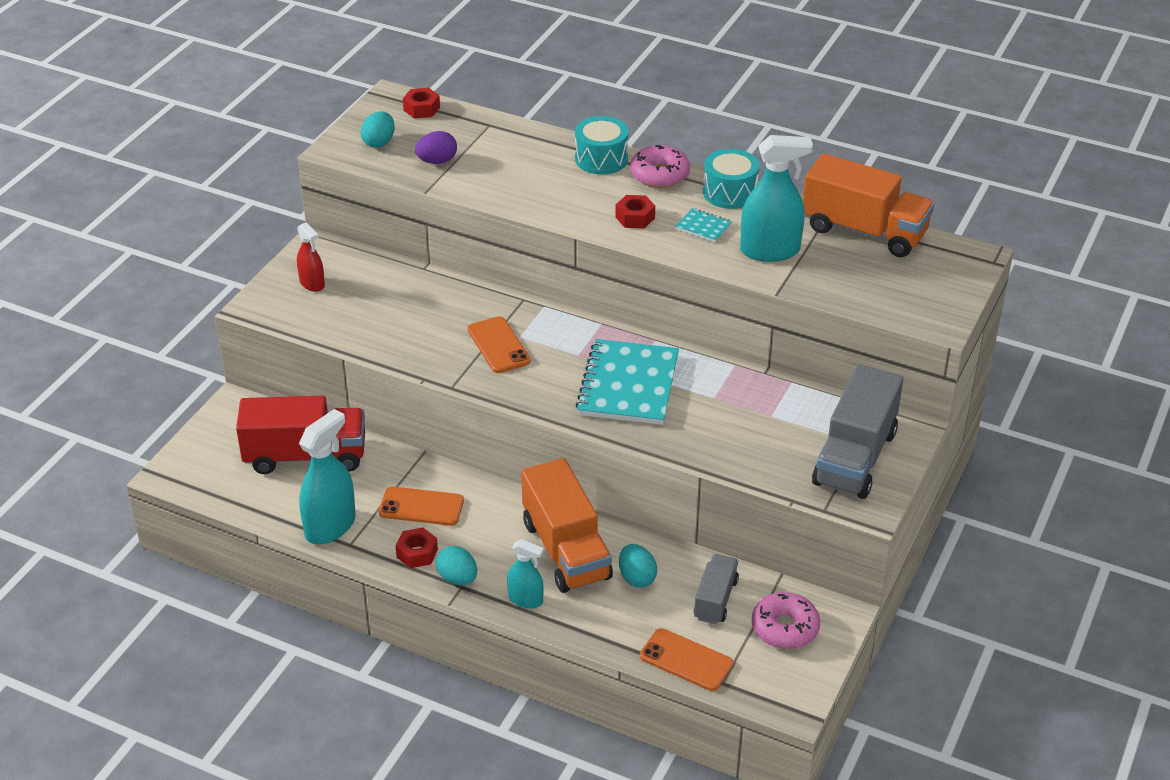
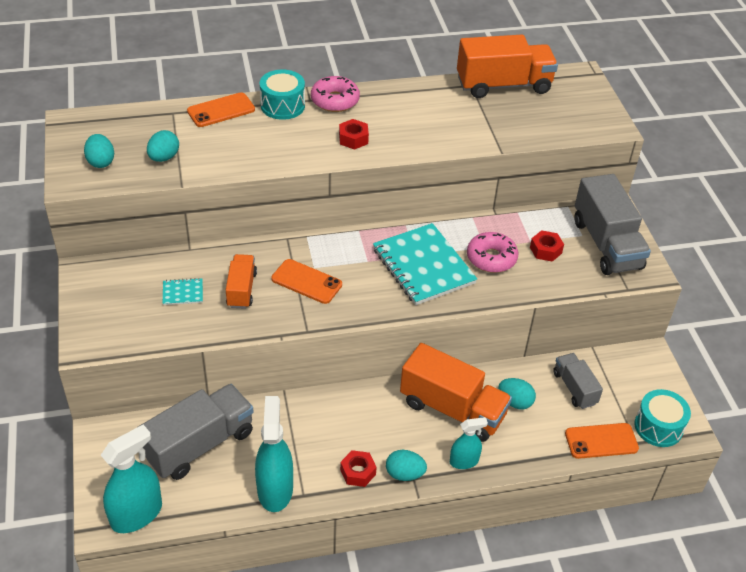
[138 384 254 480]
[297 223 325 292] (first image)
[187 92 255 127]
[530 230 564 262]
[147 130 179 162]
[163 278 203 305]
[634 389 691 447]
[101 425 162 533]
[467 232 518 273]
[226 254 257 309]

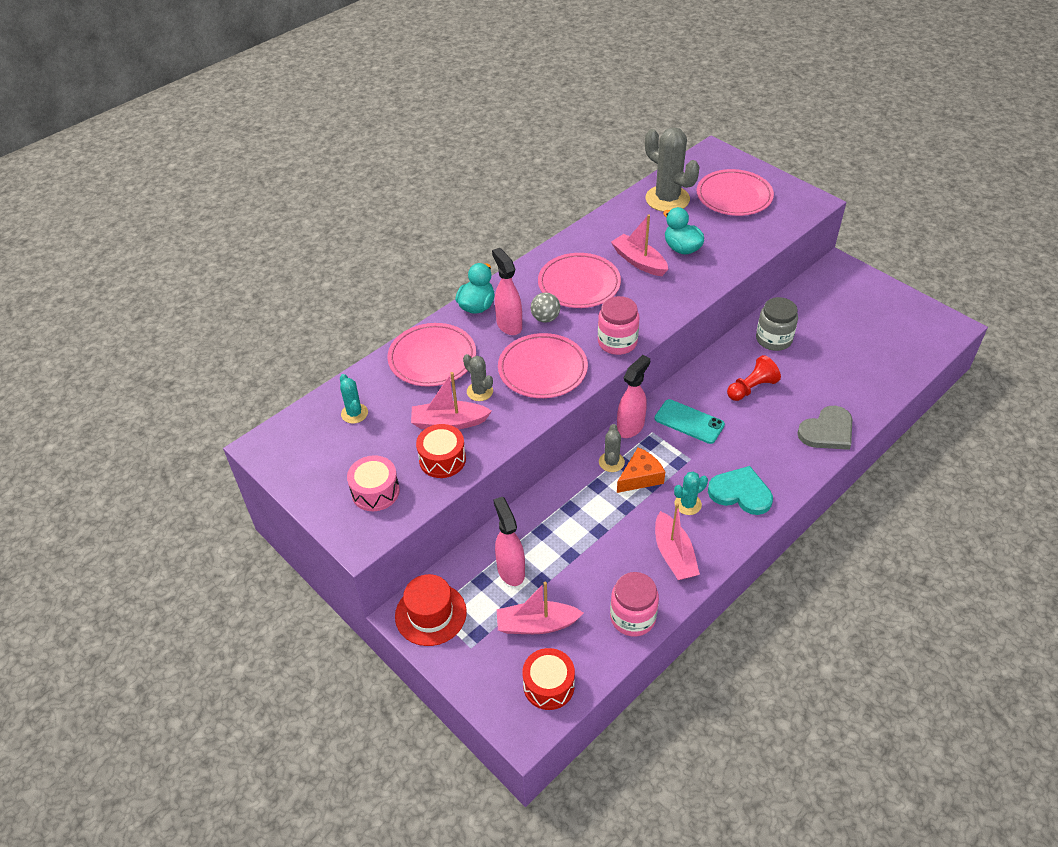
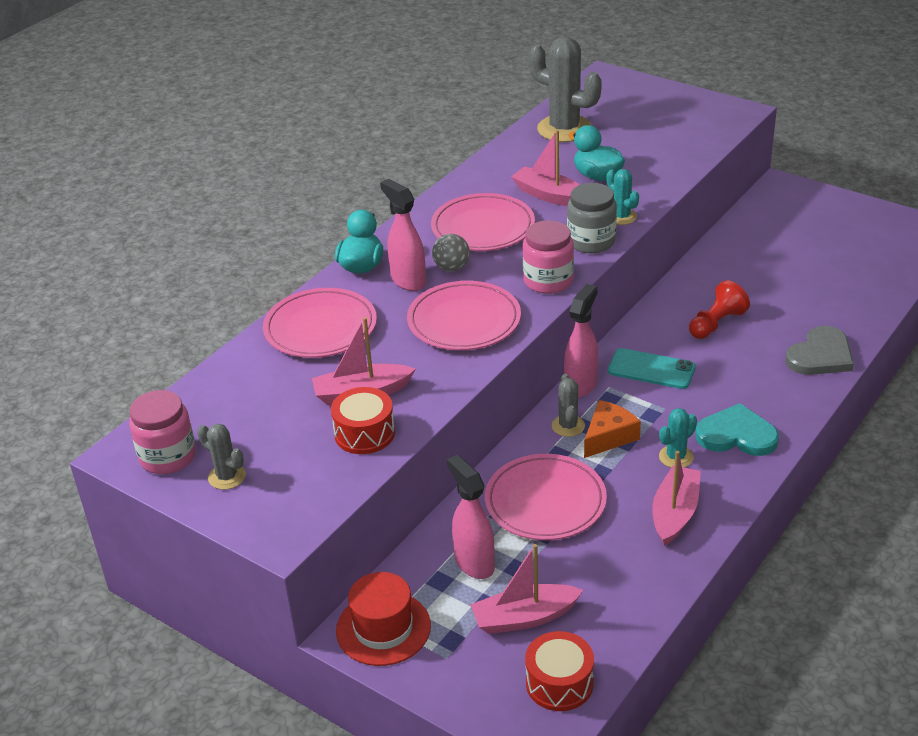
[606 169 639 225]
[347 455 400 511] (first image)
[197 424 246 490]
[129 390 196 474]
[652 451 701 546]
[485 454 607 540]
[567 183 617 253]

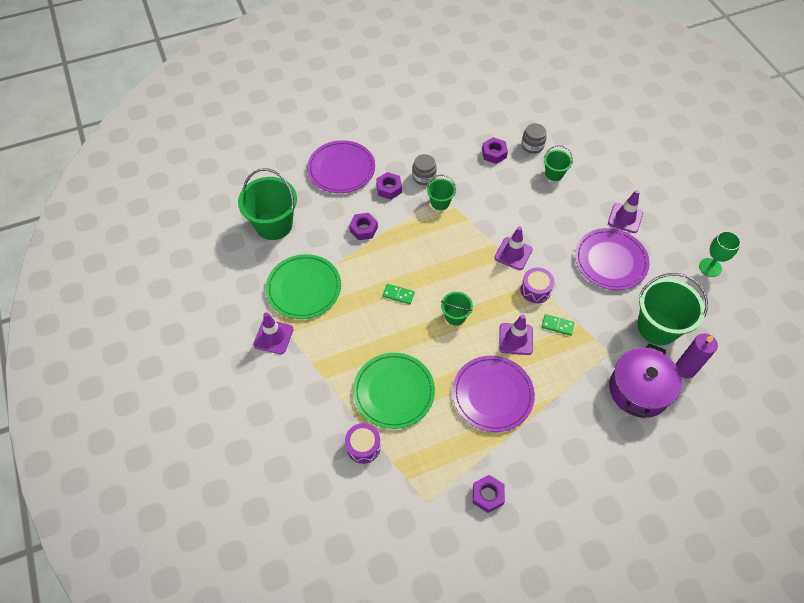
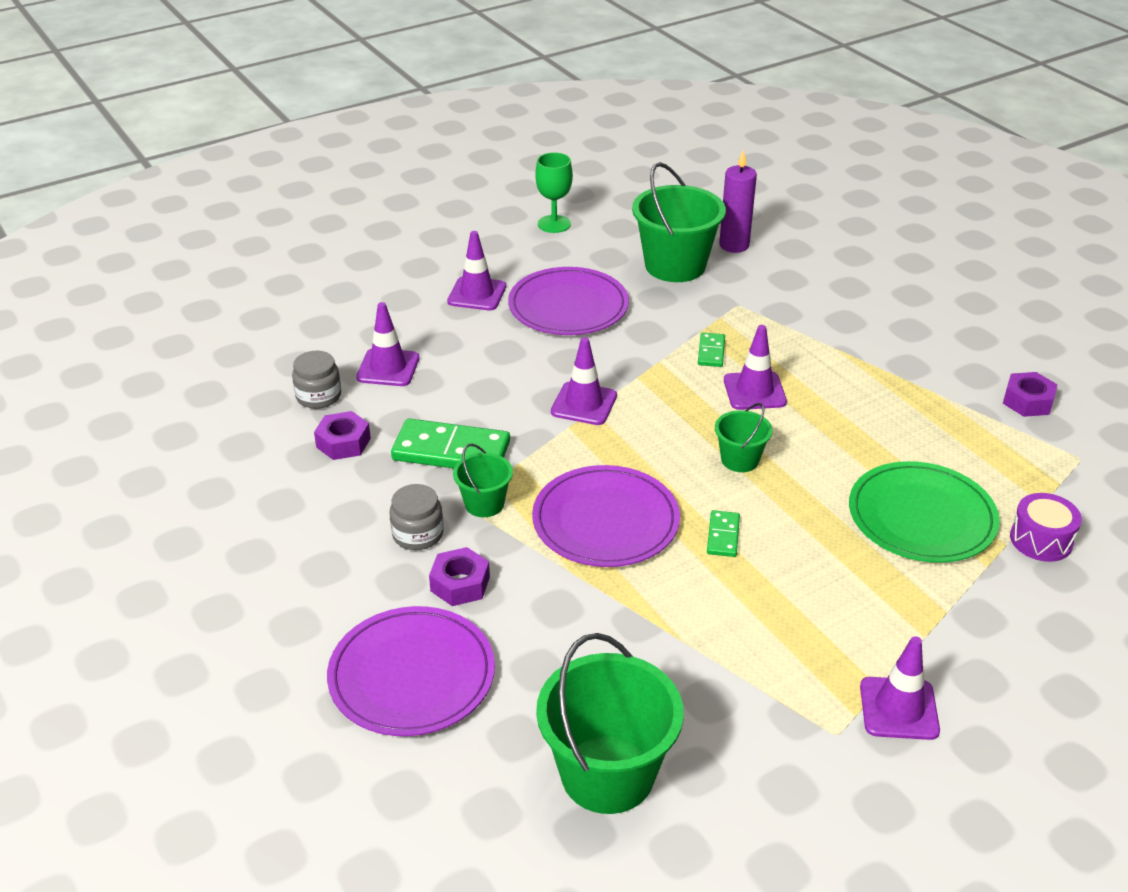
[266 254 341 319] (first image)
[349 213 378 240] (first image)
[532 465 680 567]
[521 268 554 303] (first image)
[356 302 420 386]
[609 343 682 418] (first image)
[391 418 510 468]

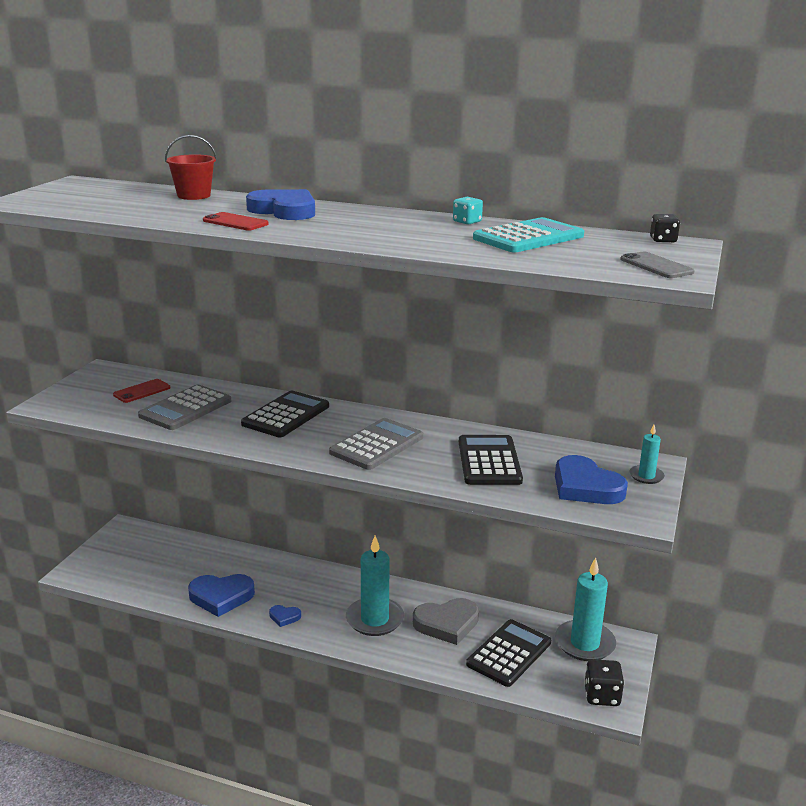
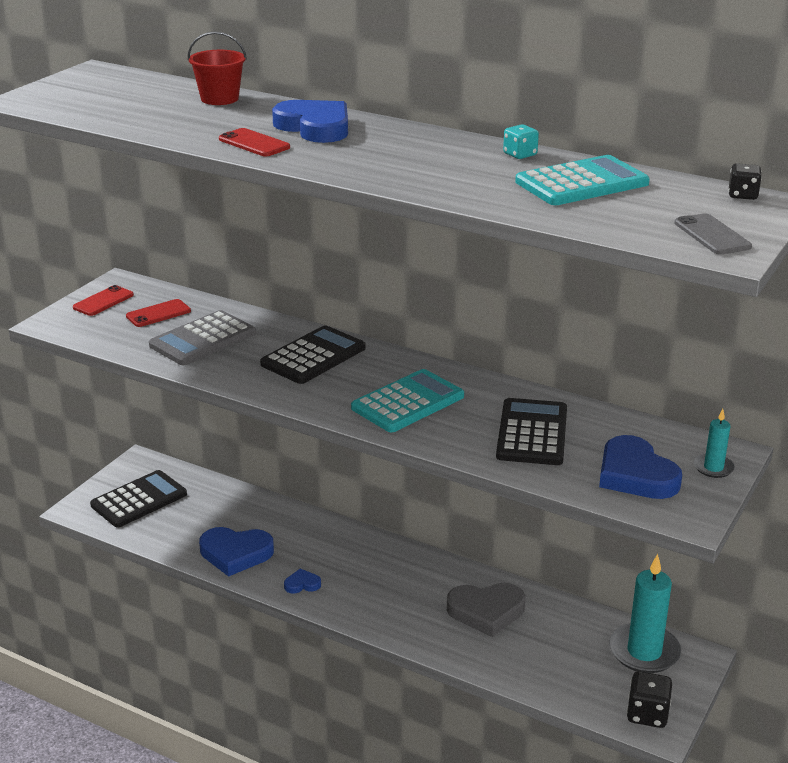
[284 569 321 593]
[351 369 464 432]
[346 536 404 636] (first image)
[90 470 187 528]
[73 285 134 316]

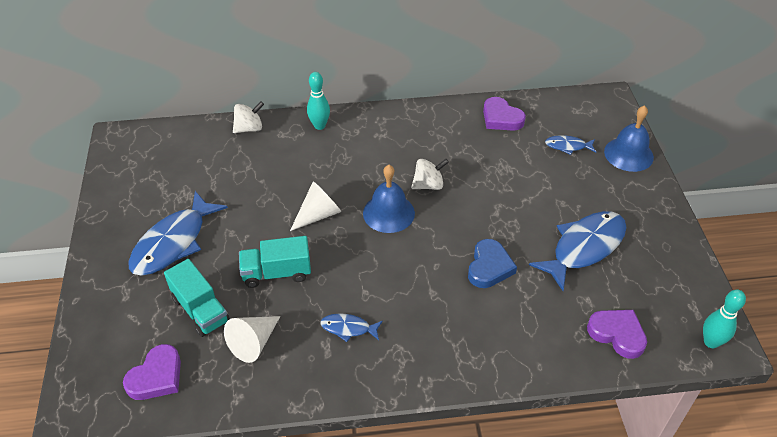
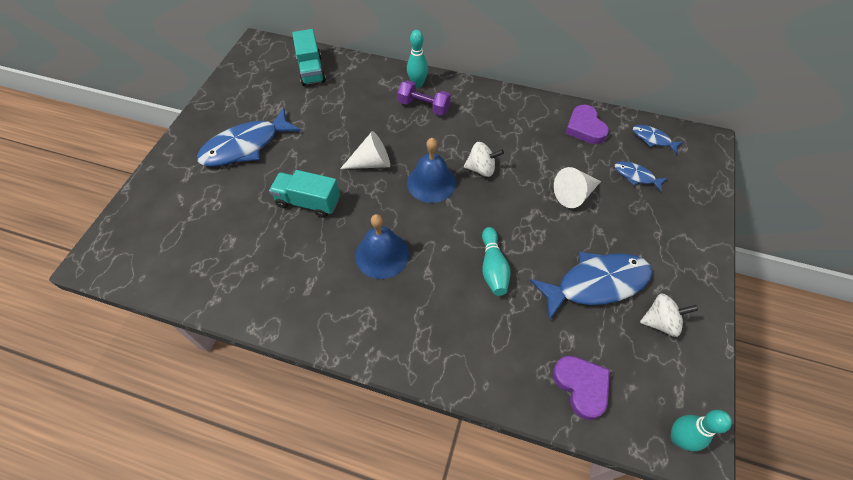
[123 344 181 400] (first image)
[292 29 326 86]
[554 167 601 208]
[640 294 698 337]
[633 125 683 154]
[482 227 510 296]
[355 214 409 279]
[397 80 451 116]

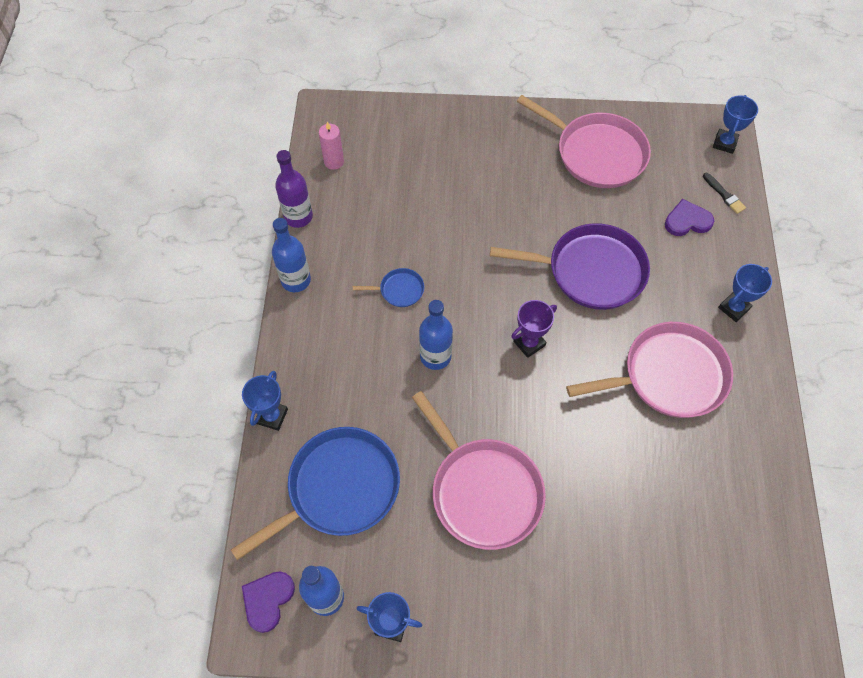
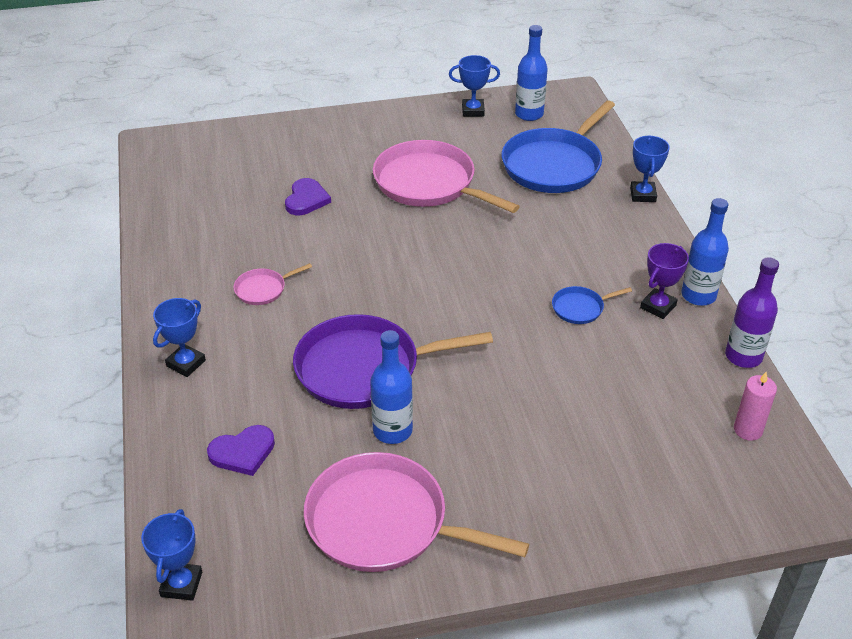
[285 178 331 215]
[370 330 413 444]
[640 243 689 319]
[234 263 312 305]
[703 173 746 214] (first image)

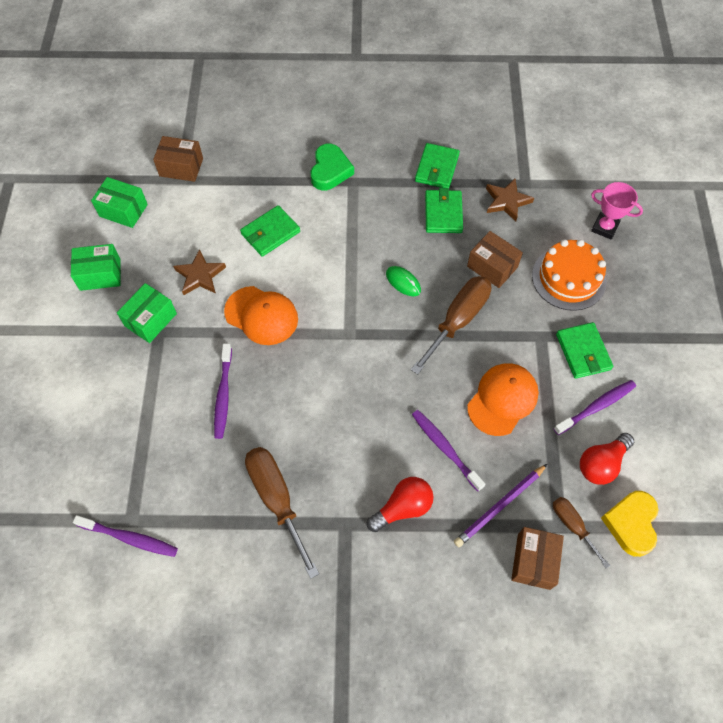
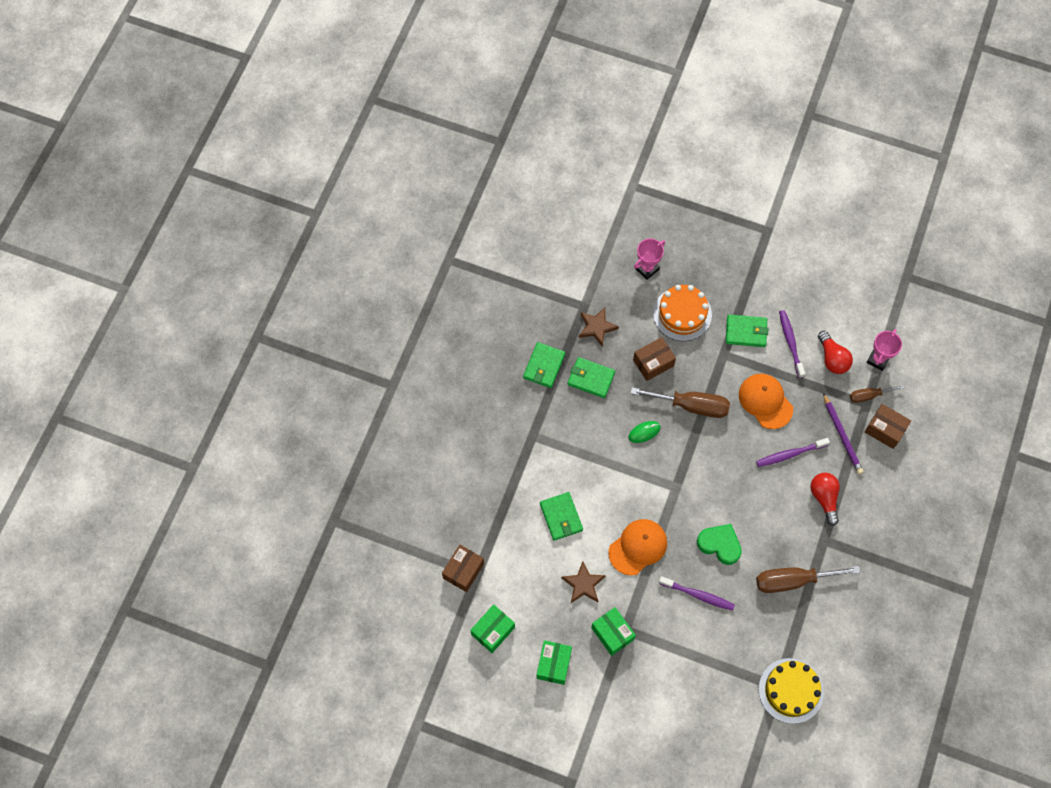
[759 658 824 724]
[697 524 742 565]
[630 387 730 418]
[523 342 565 388]
[866 329 902 371]

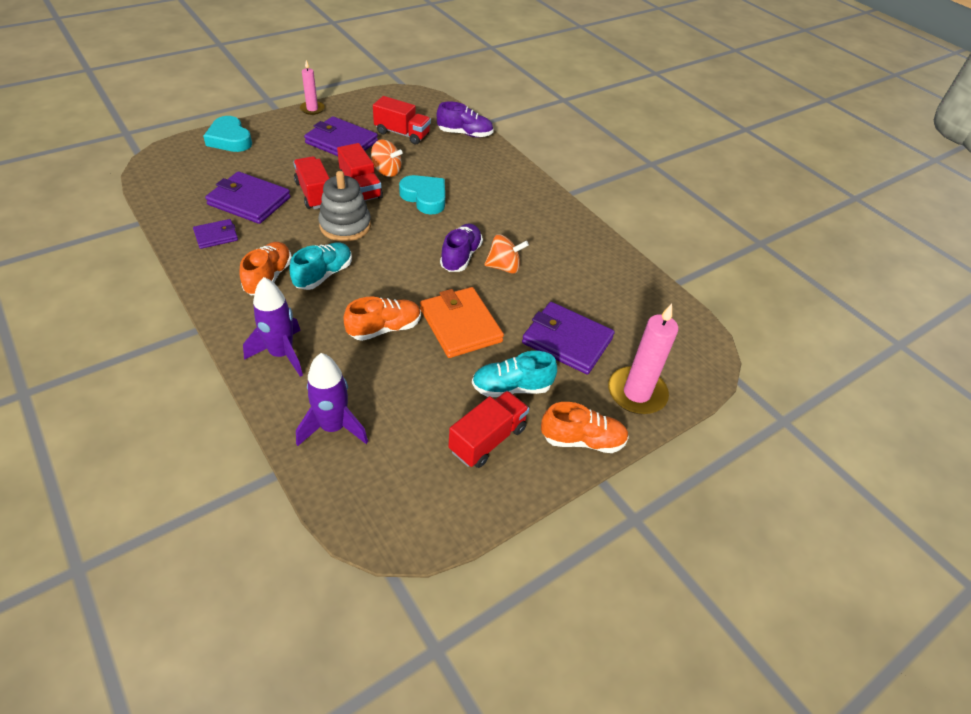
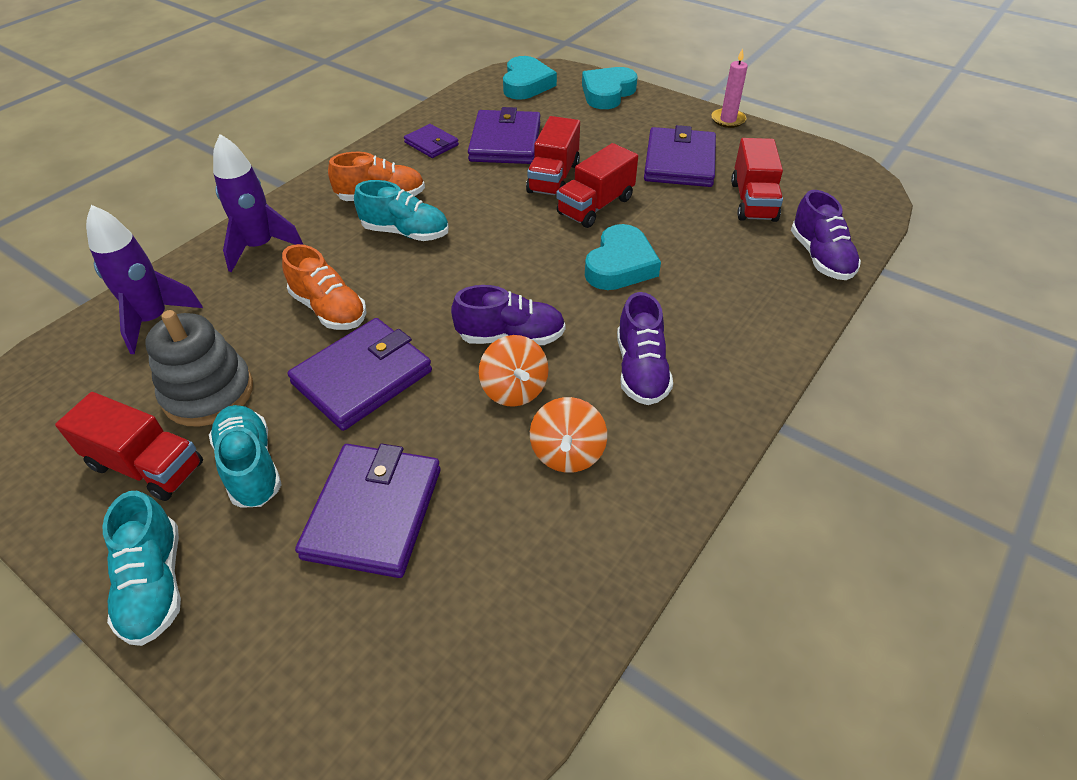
[526 116 580 195]
[145 310 253 427]
[530 397 607 473]
[287 318 432 431]
[103 491 181 646]
[608 303 678 414] (first image)
[503 56 557 100]
[617 292 673 405]

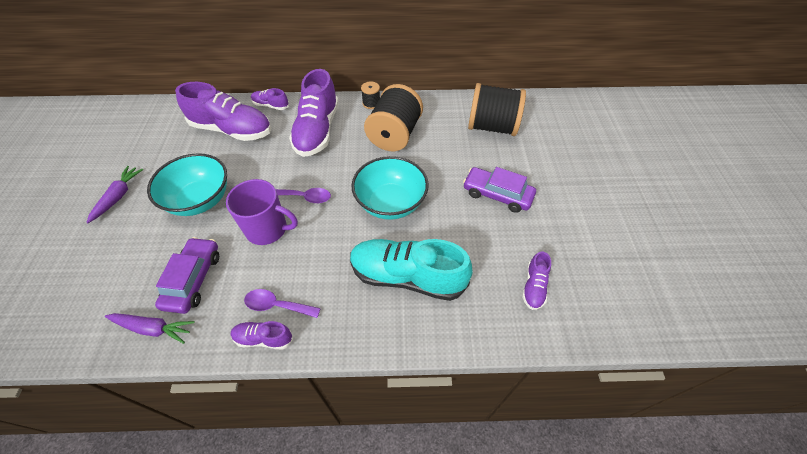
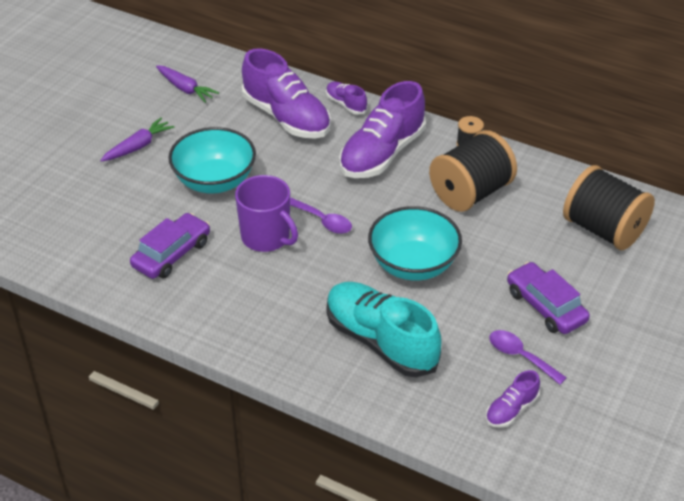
[156 65 219 103]
[231 321 293 349] (first image)
[489 330 567 385]

